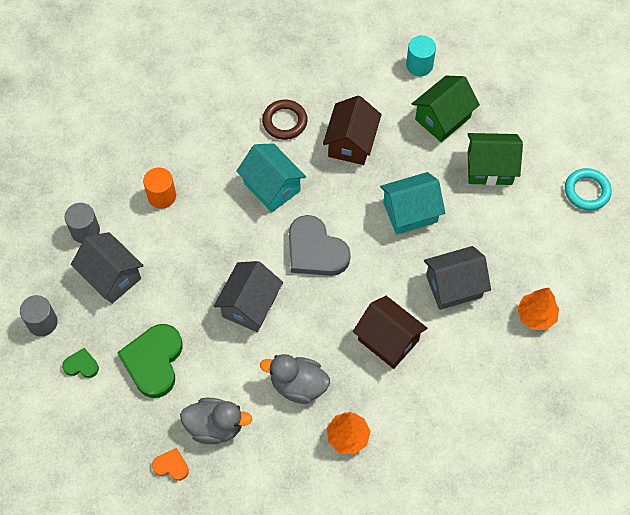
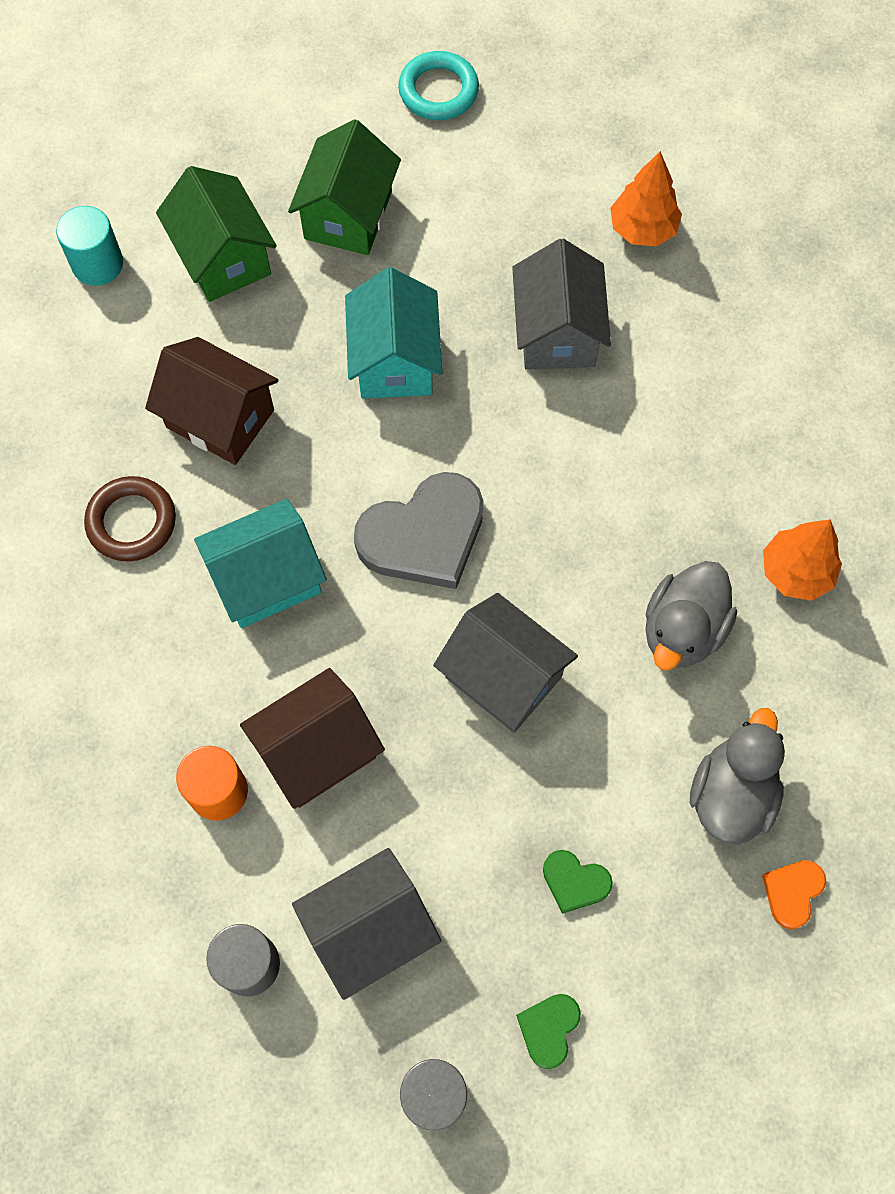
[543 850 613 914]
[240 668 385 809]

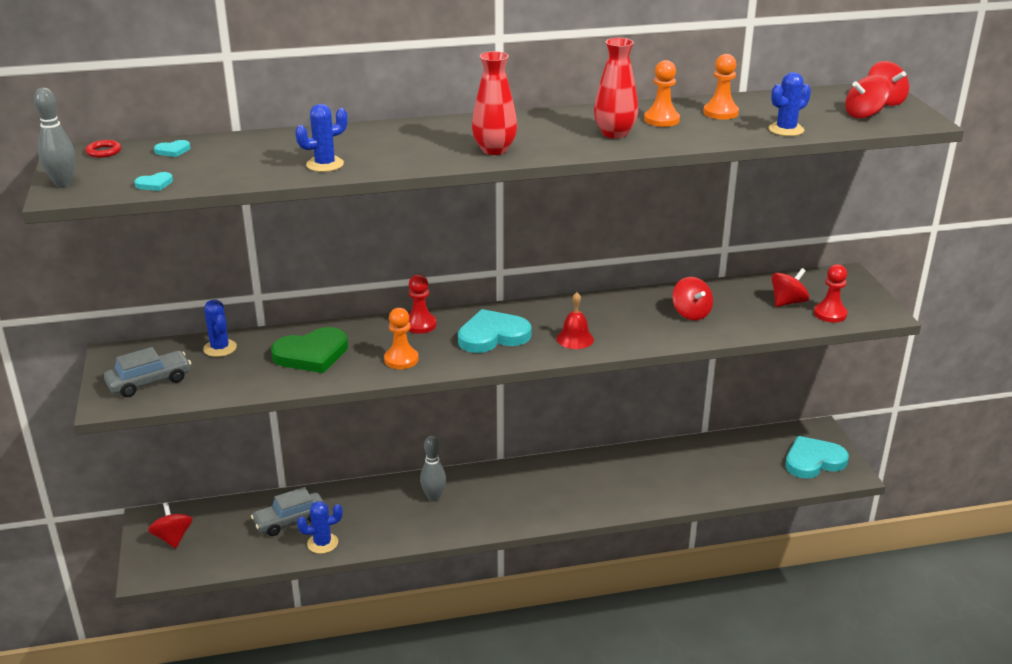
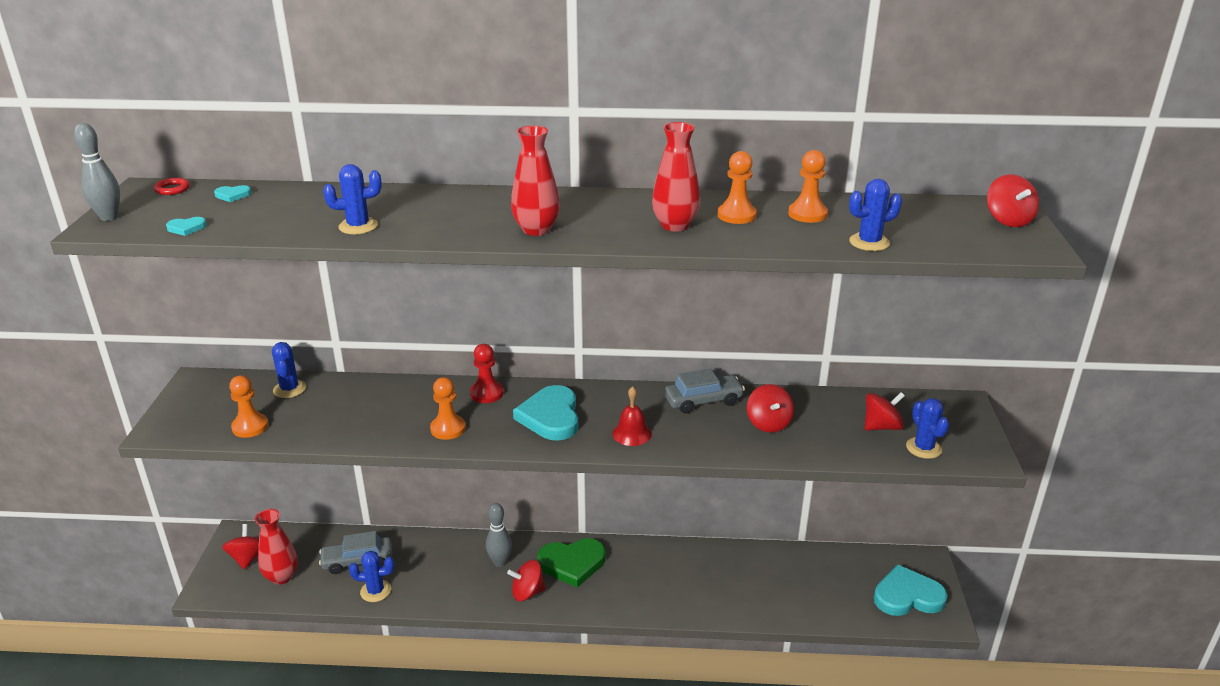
[664 369 745 413]
[537 538 606 588]
[513 385 578 441]
[906 398 949 459]
[507 560 546 601]
[229 375 268 438]
[255 509 298 585]

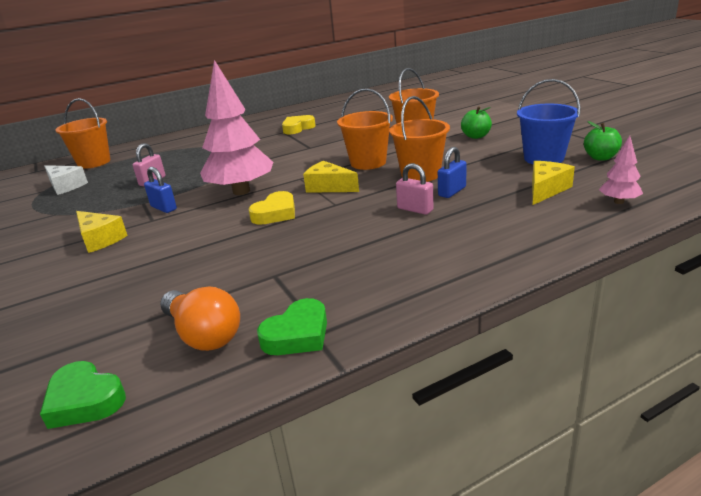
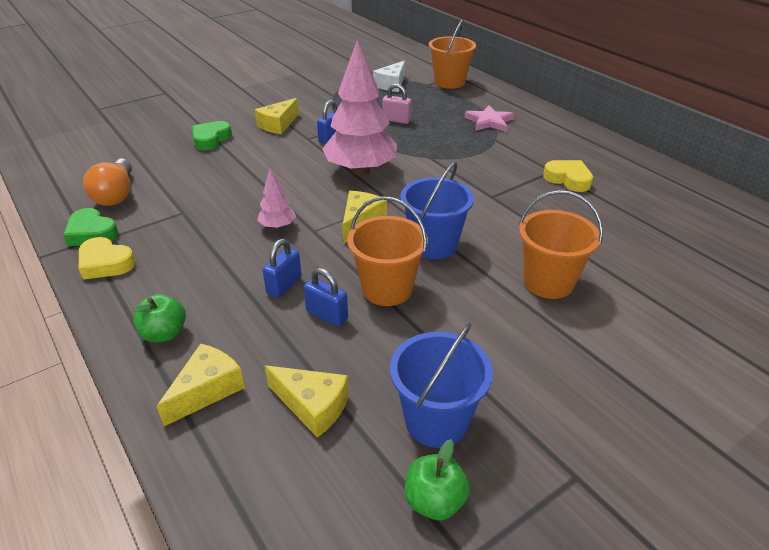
[192 121 232 151]
[83 158 132 206]
[79 237 136 280]
[400 161 474 259]
[263 239 302 298]
[133 294 186 342]
[257 168 296 229]
[157 344 245 426]
[464 105 514 132]

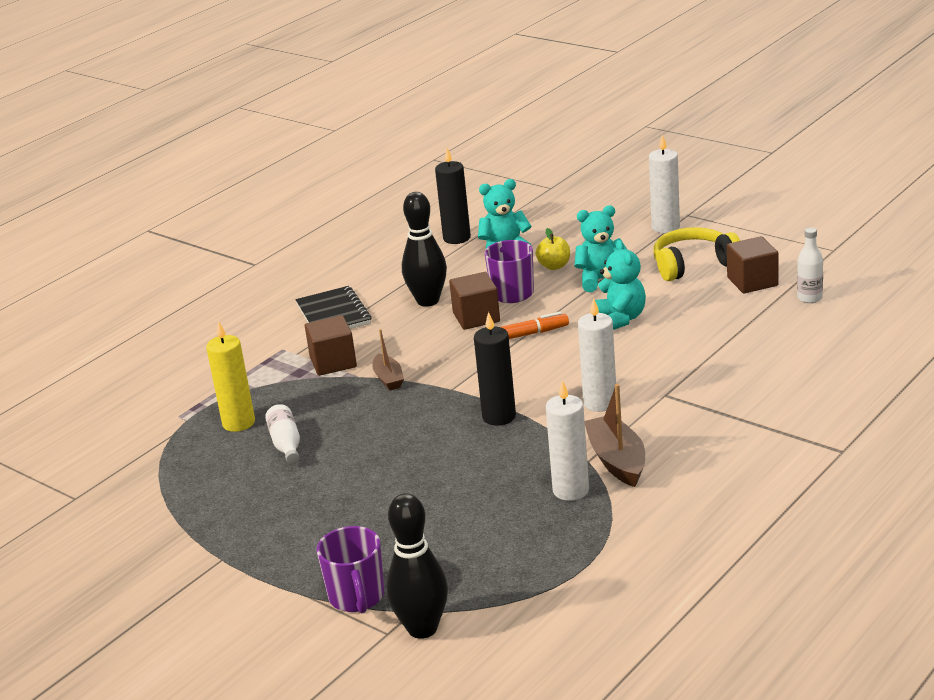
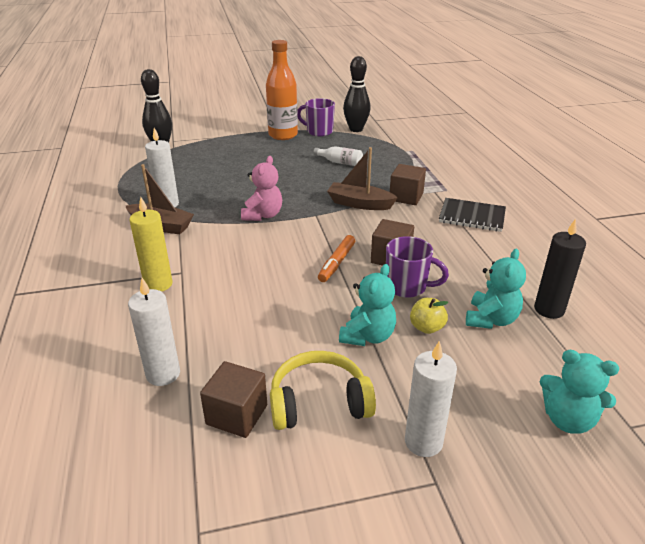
[130 197 172 292]
[297 98 335 137]
[327 147 398 210]
[343 56 371 132]
[241 156 282 221]
[128 278 180 386]
[540 350 619 434]
[270 351 376 430]
[797 227 823 303] (first image)
[266 40 298 140]

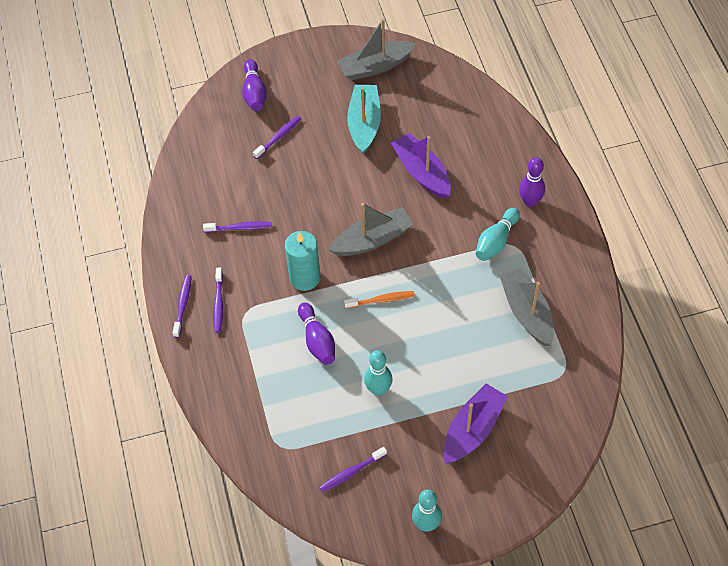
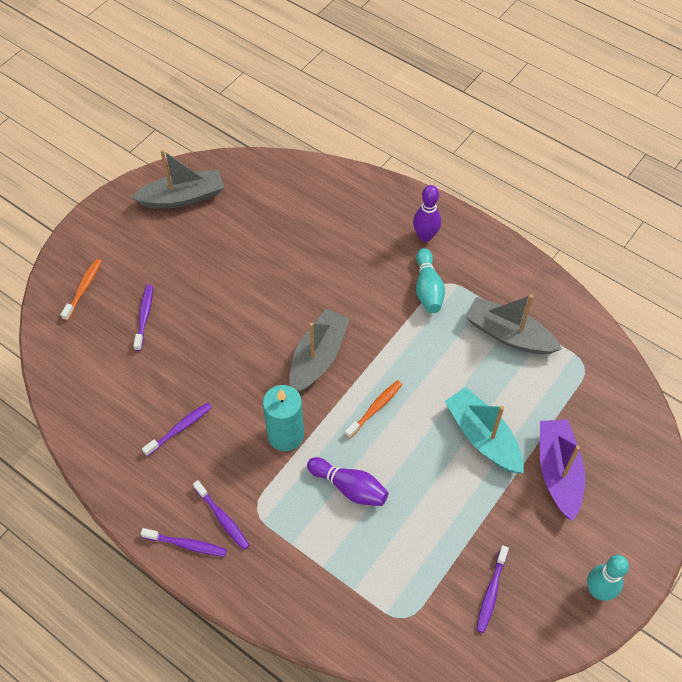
[141 528 227 557]
[61 259 101 321]
[131 149 224 208]
[445 387 524 473]
[364 350 393 396] (first image)
[391 133 451 199] (first image)

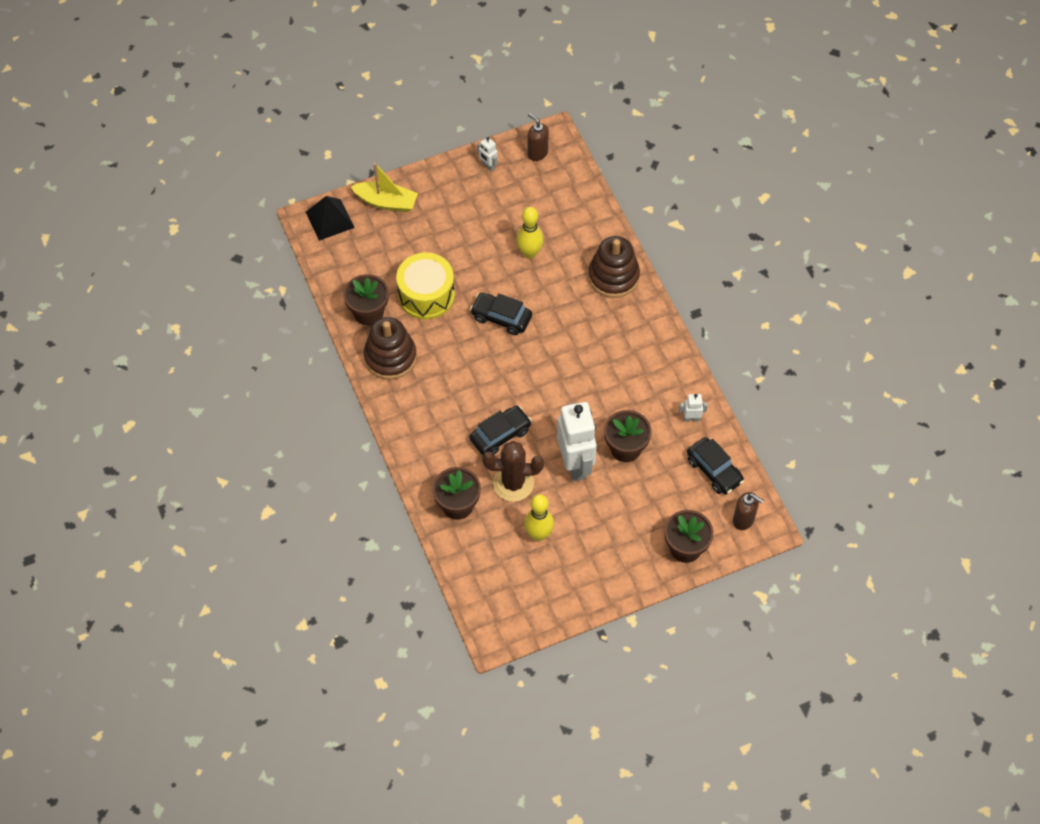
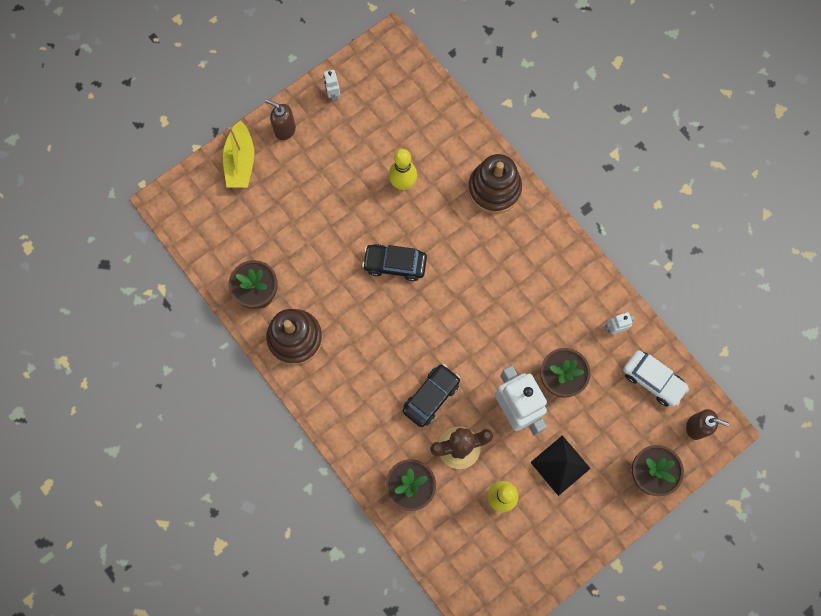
[530 435 591 496]
[223 121 254 188]
[396 253 455 319] (first image)
[324 70 340 102]
[265 99 296 140]
[623 350 689 407]

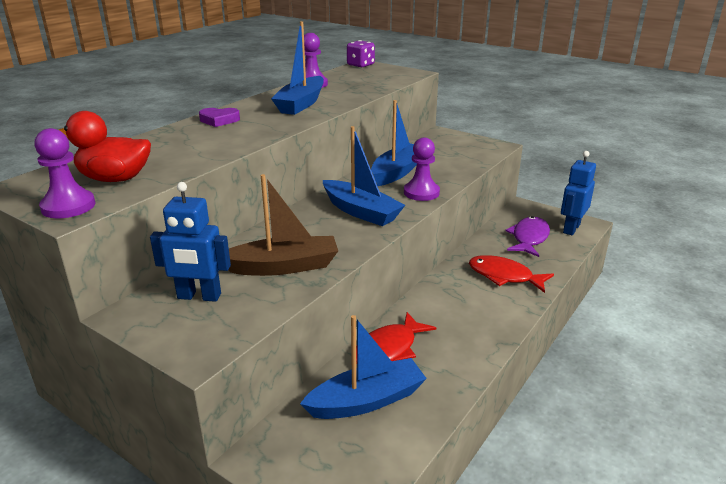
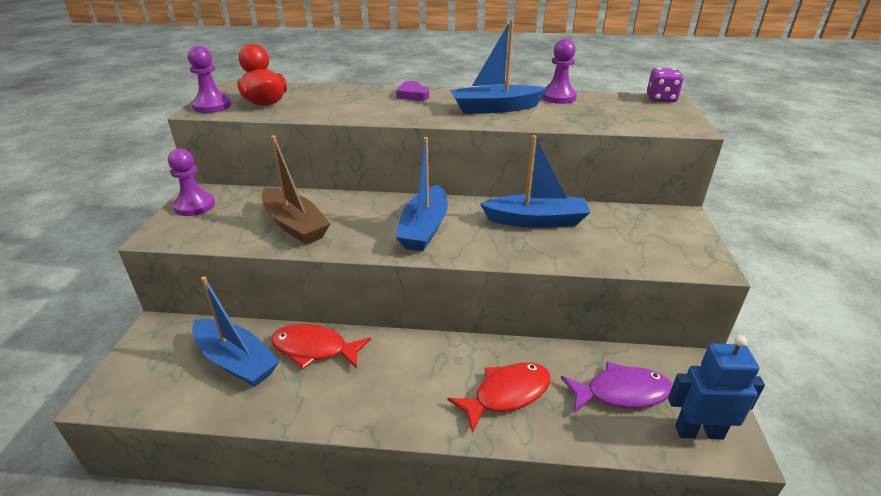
[150 182 231 302] (first image)
[168 148 215 216]
[447 362 551 433]

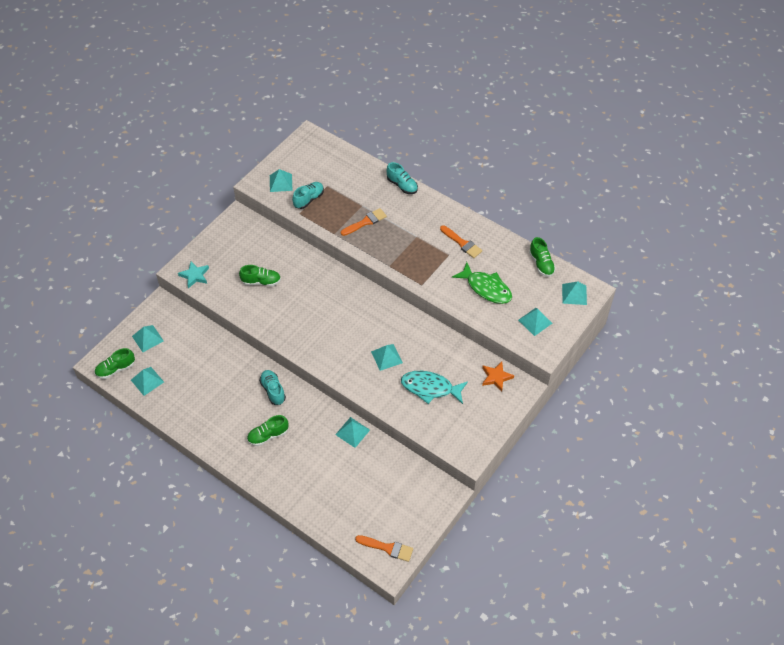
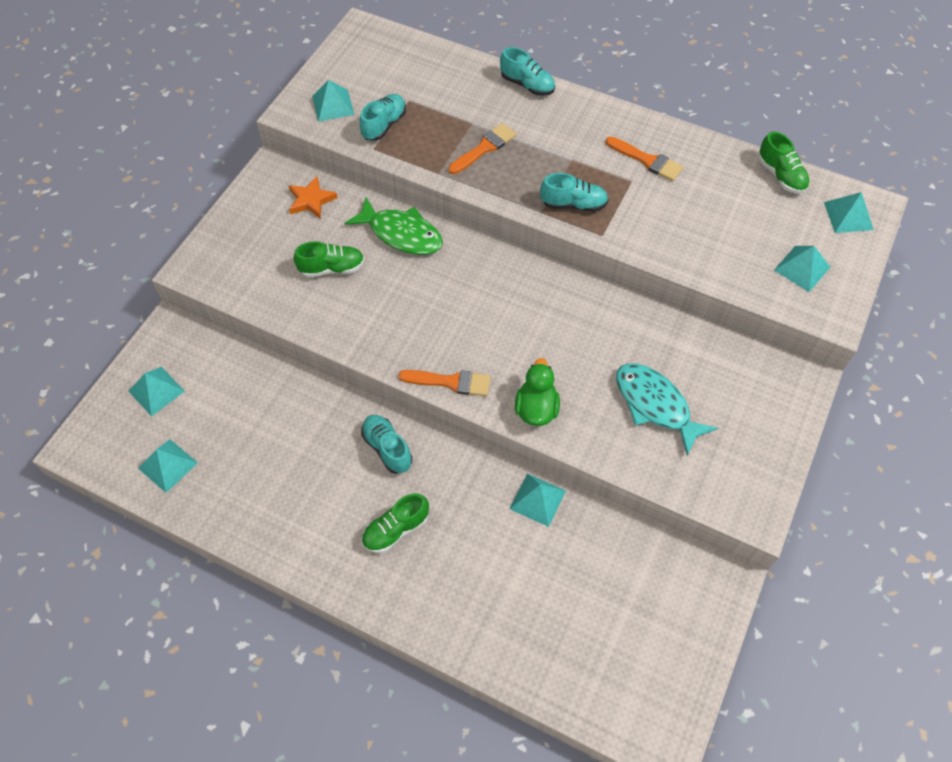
[94 348 135 379] (first image)
[178 261 209 288] (first image)
[399 370 491 396]
[371 344 403 371] (first image)
[616 363 718 456]
[345 197 443 255]
[289 176 338 219]
[515 358 560 426]
[540 173 608 212]

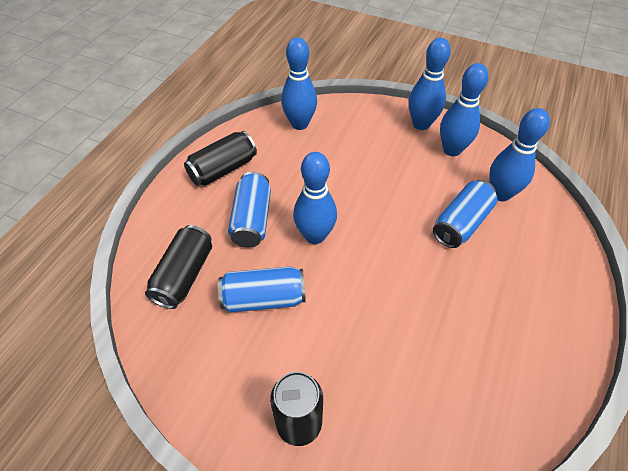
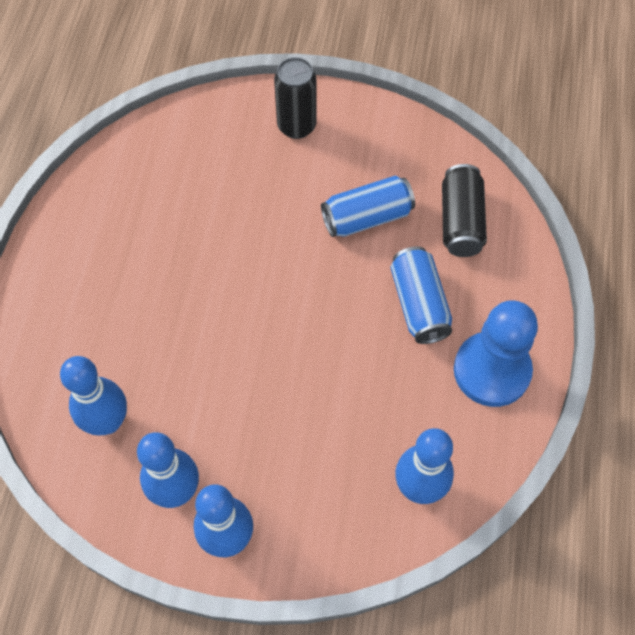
[454 300 538 407]
[293 152 337 244] (first image)
[433 180 498 248] (first image)

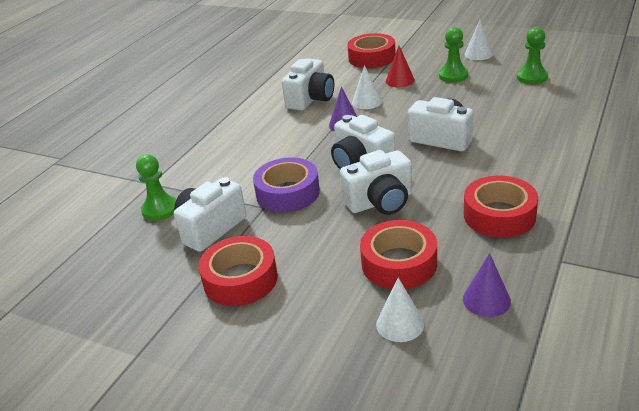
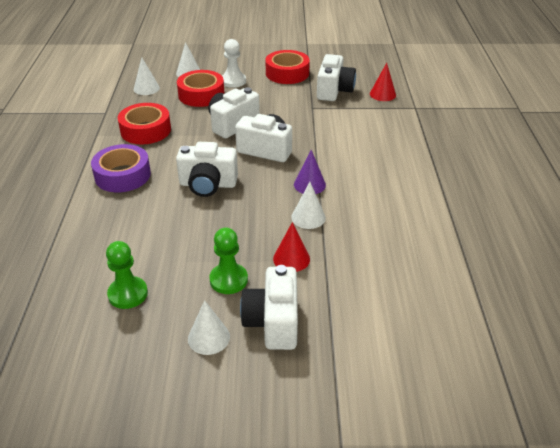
[370 63 396 101]
[91 144 151 192]
[240 265 298 350]
[347 33 396 68] (first image)
[134 57 160 95]
[222 39 246 88]

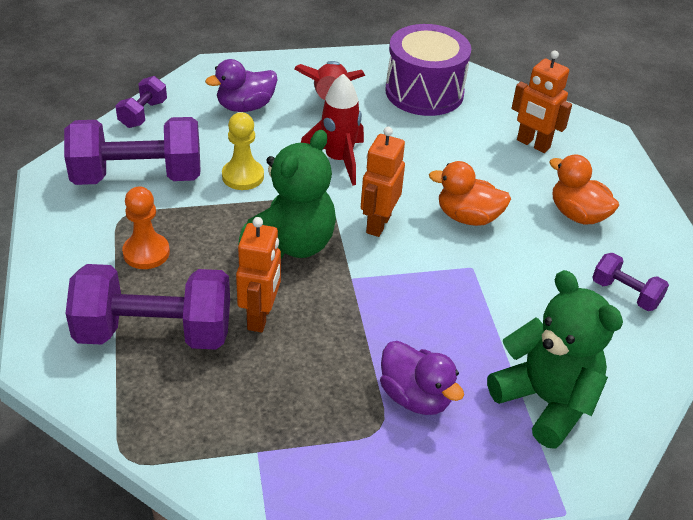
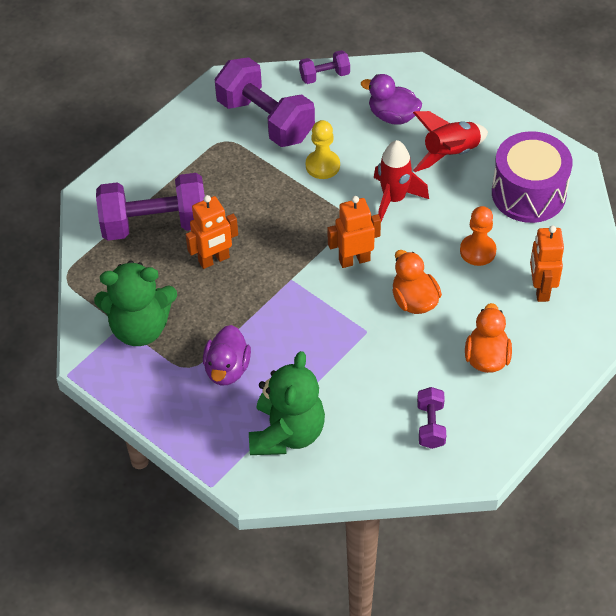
[96 173 205 241]
[460 206 497 266]
[94 261 177 346]

